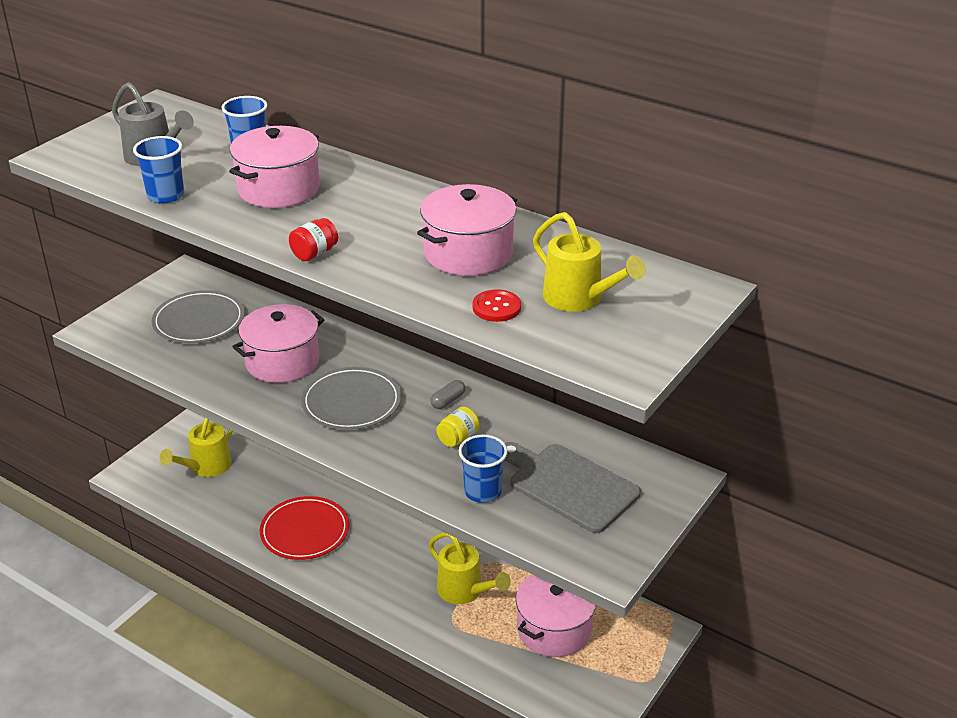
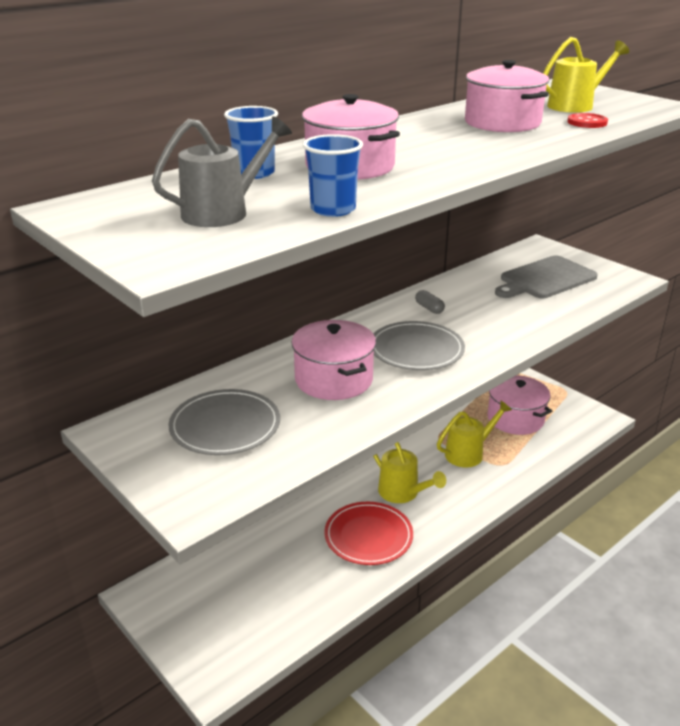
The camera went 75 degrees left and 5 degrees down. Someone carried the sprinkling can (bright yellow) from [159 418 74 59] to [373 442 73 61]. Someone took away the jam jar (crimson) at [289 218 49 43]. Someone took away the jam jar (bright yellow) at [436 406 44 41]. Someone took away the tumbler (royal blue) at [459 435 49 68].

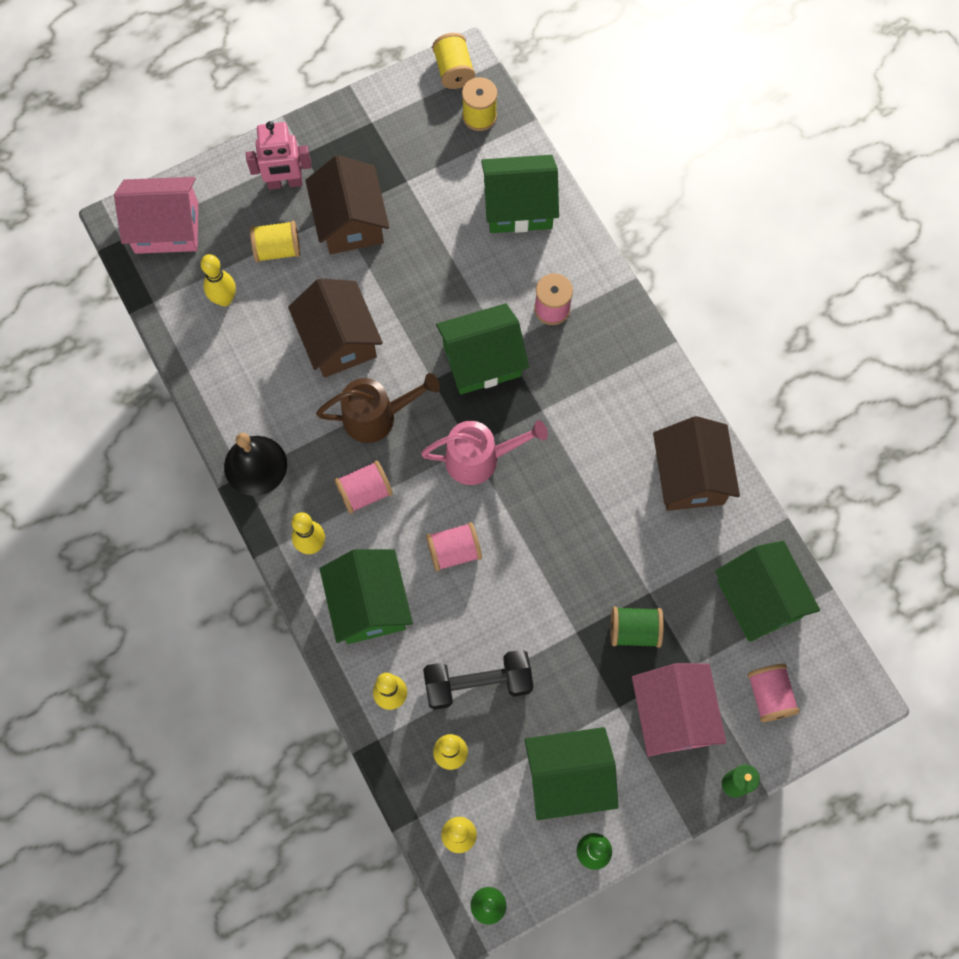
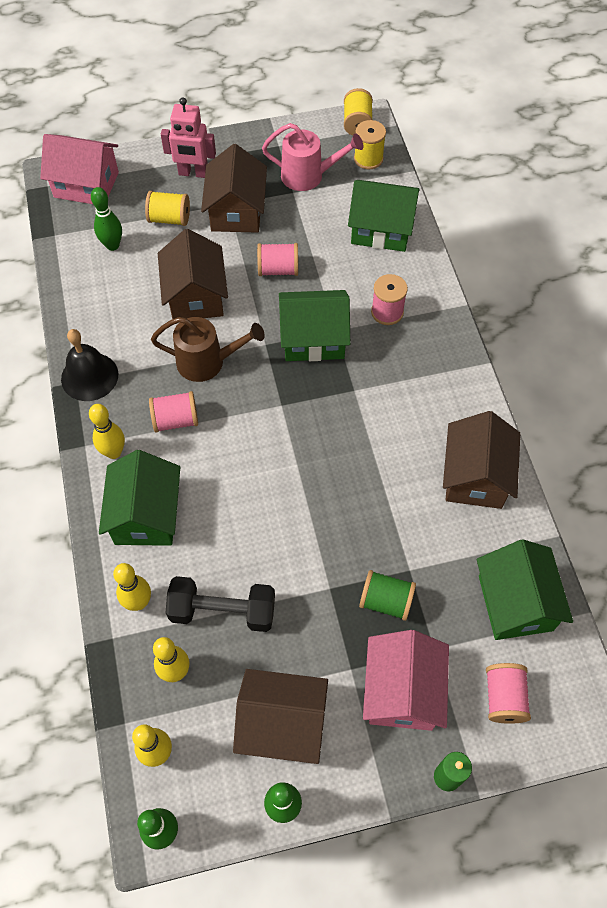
The camera went 15 degrees right and 10 degrees down. Someone repainted the tenpin (bright yellow) at [201 254 35 52], which became the tenpin (leaf-green) at [91 187 31 64]. Someone repainted the house (leaf-green) at [525 727 94 93], which became the house (dark brown) at [233 669 95 95]. Someone carried the bobbin (pink) from [426 522 56 49] to [257 243 41 33]. Someone carried the sprinkling can (pink) from [421 420 127 65] to [262 123 101 68].

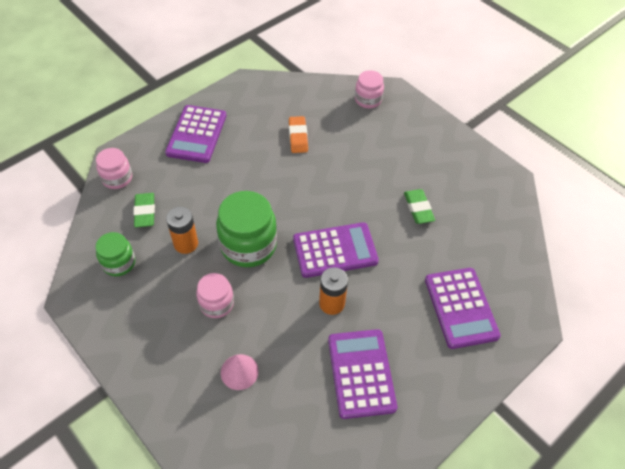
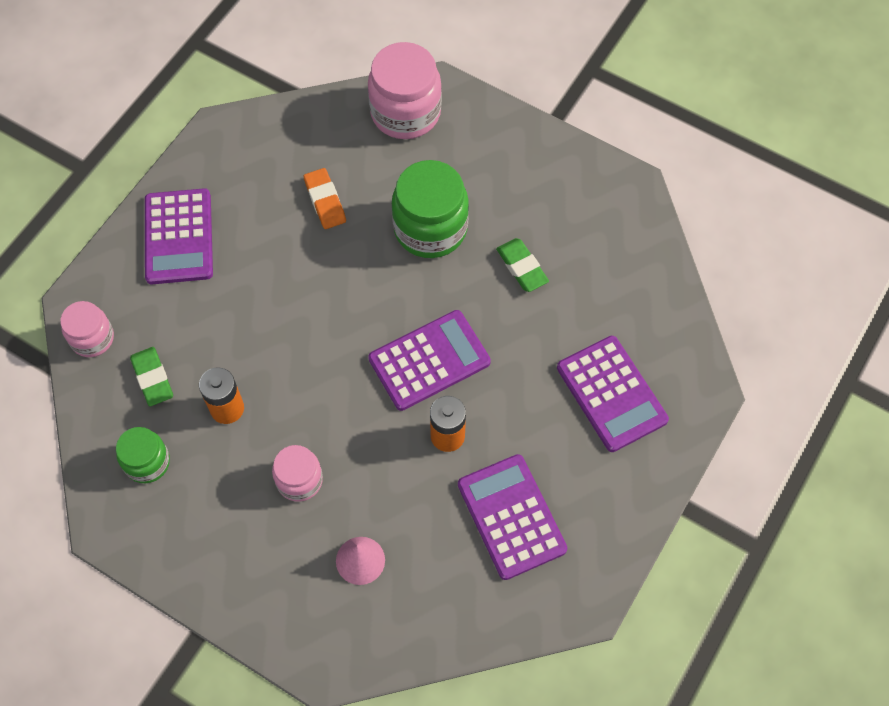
The camera went 15 degrees left and 10 degrees up. Someone scaled the jam jar (pink) at [355 70 29 39] by 1.73. Someone carried the jam jar (leaf-green) from [216 191 61 76] to [392 160 77 98].

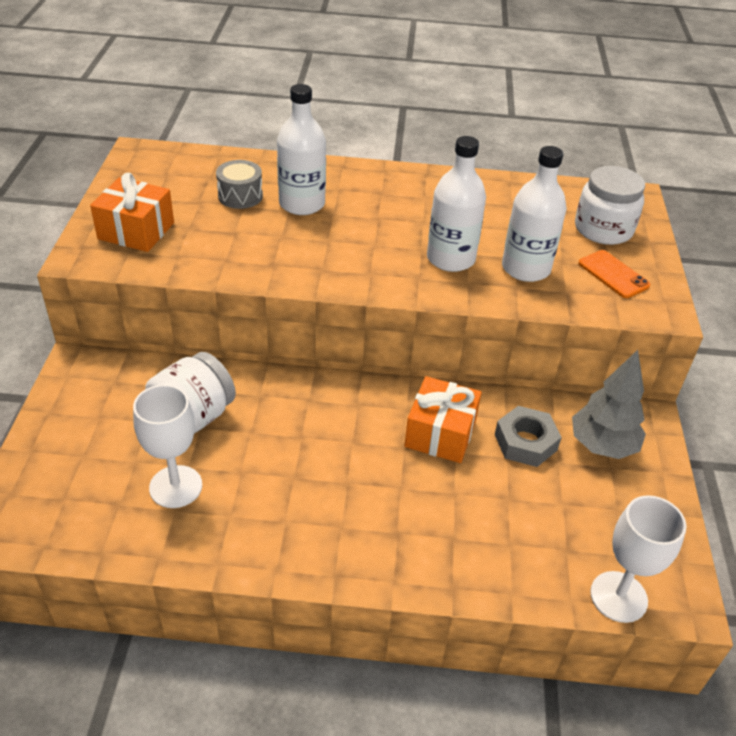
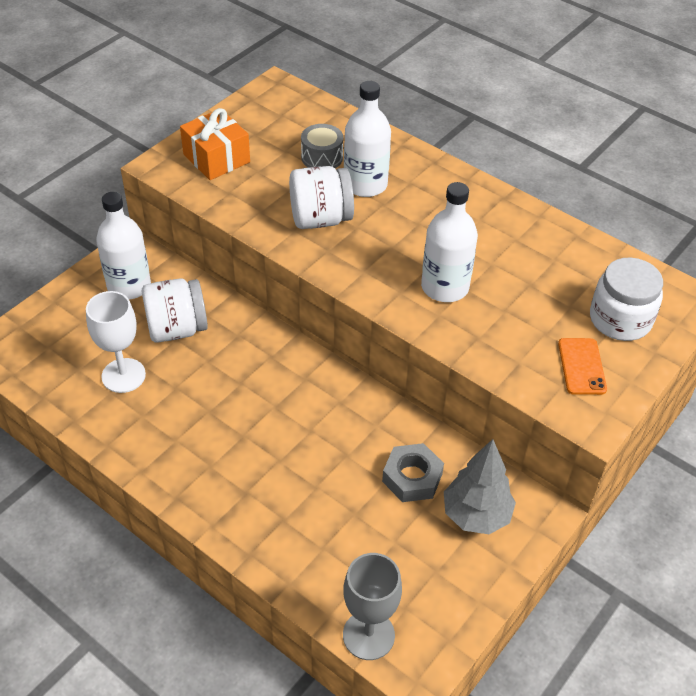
The camera went 35 degrees right and 5 degrees up. Someone carried the flask (white) from [502 146 65 136] to [96 192 55 108]. Someone put down the jam jar (white) at [289 166 65 63]. Someone repainted the chalice (white) at [590 495 96 128], which became the chalice (grey) at [343 553 59 107]. Someone took away the gift (orange-coloured) at [404 376 78 87].

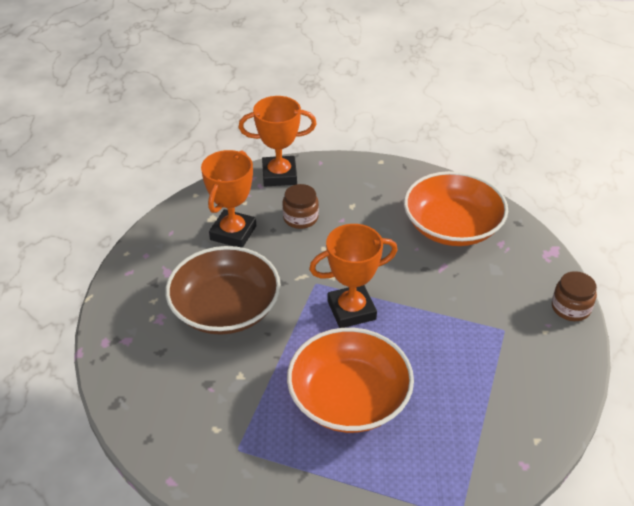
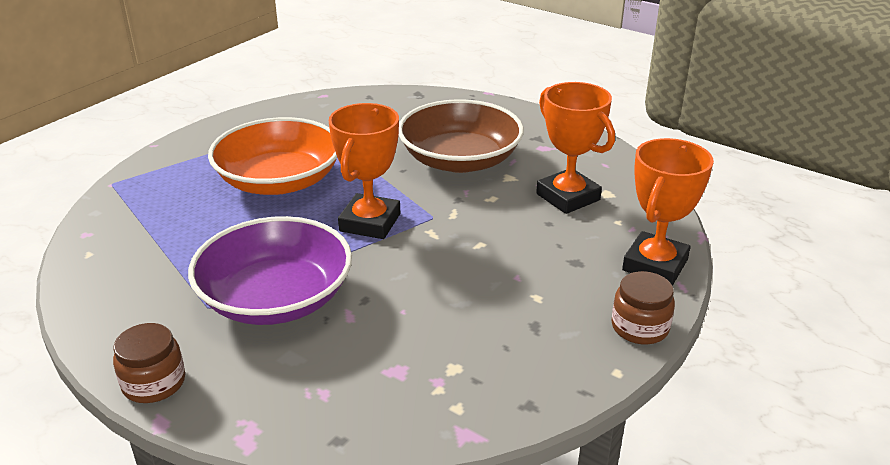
The camera went 125 degrees right and 10 degrees down. Someone put down the serving bowl (royal purple) at [188 216 164 109]. Someone carried the jam jar (dark brown) from [282 184 37 45] to [611 271 64 73]. Someone took away the serving bowl (orange-coloured) at [404 171 104 75].

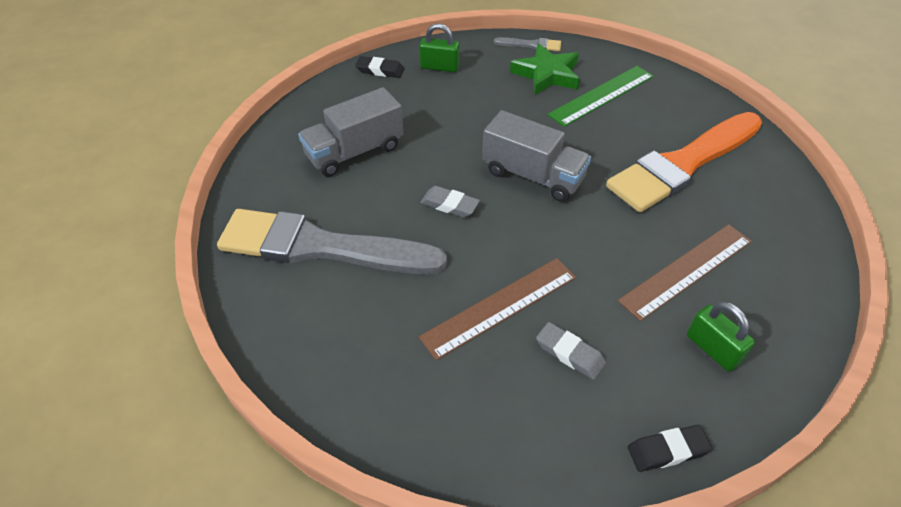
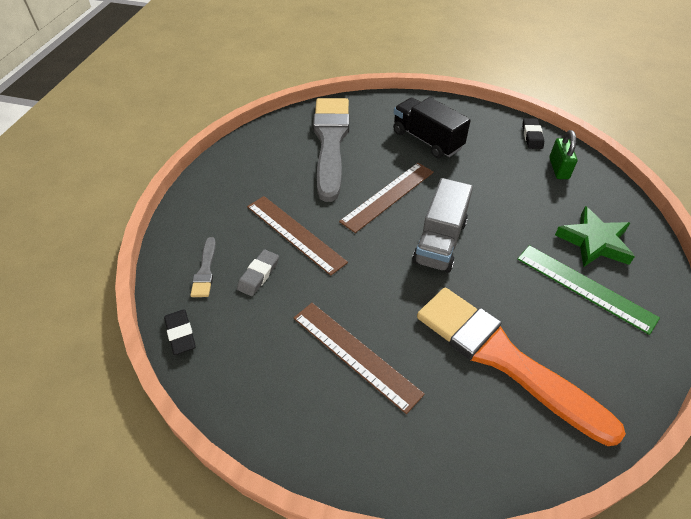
The camera went 80 degrees right and 0 degrees up. Someone carried the brush (grey) from [494 37 67 14] to [190 237 26 60]. Someone swapped the eraser (grey) at [420 186 60 32] for the ruler (dark brown) at [339 163 95 70]. Someone repainted the toy truck (grey) at [298 87 106 90], which became the toy truck (jet-black) at [393 97 78 61]. Someone took away the padlock (leaf-green) at [687 302 68 70].

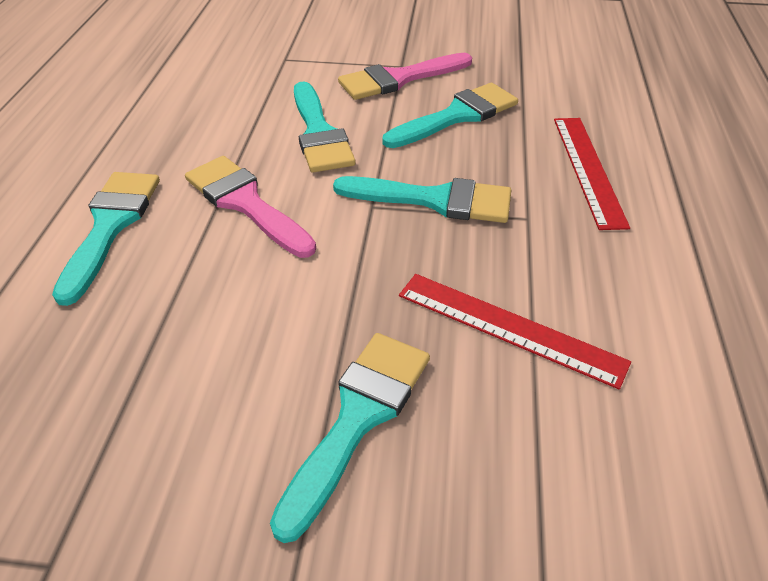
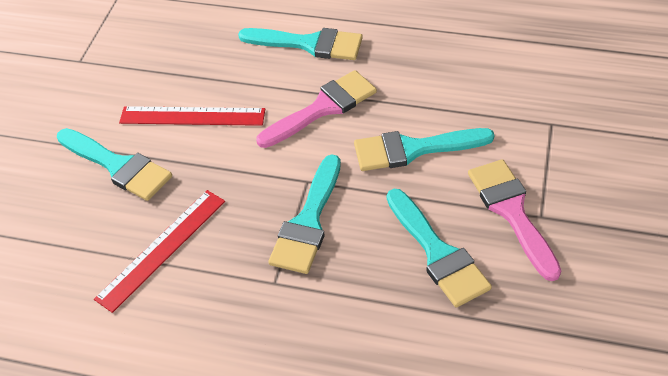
The camera went 100 degrees right and 5 degrees up. Someone carried the ruler (crimson) from [554 118 76 112] to [119 106 146 20].

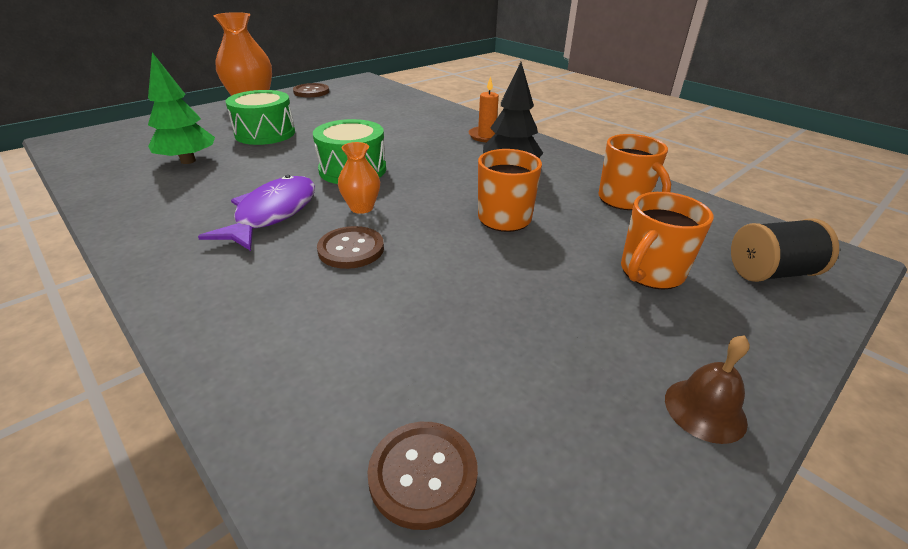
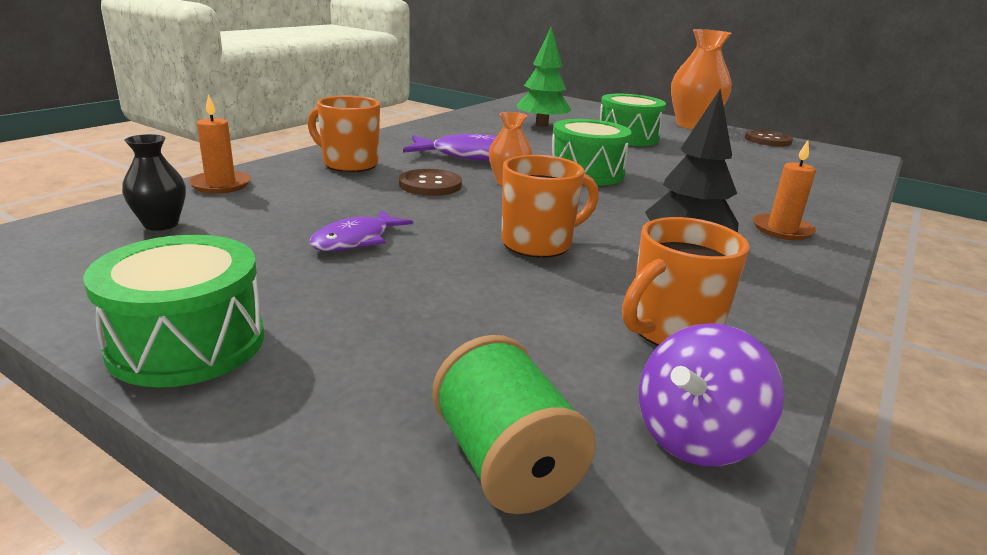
The camera went 75 degrees right and 10 degrees down. Someone swapped the bell (dark brown) at [665 335 85 109] for the toy drum (leaf-green) at [83 235 181 153]. Someone swapped the button (dark brown) at [367 422 111 108] for the vase (jet-black) at [122 134 64 97]. Someone put down the wax candle (orange-coloured) at [188 94 63 100]. Someone carried the tea mug (orange-coloured) from [621 192 92 98] to [308 96 72 76]. Someone put down the toy fish (royal purple) at [310 210 103 41]. Someone repainted the bobbin (jet-black) at [731 219 108 63], which became the bobbin (leaf-green) at [432 335 164 179]. Someone put down the toy top (royal purple) at [639 323 145 143].

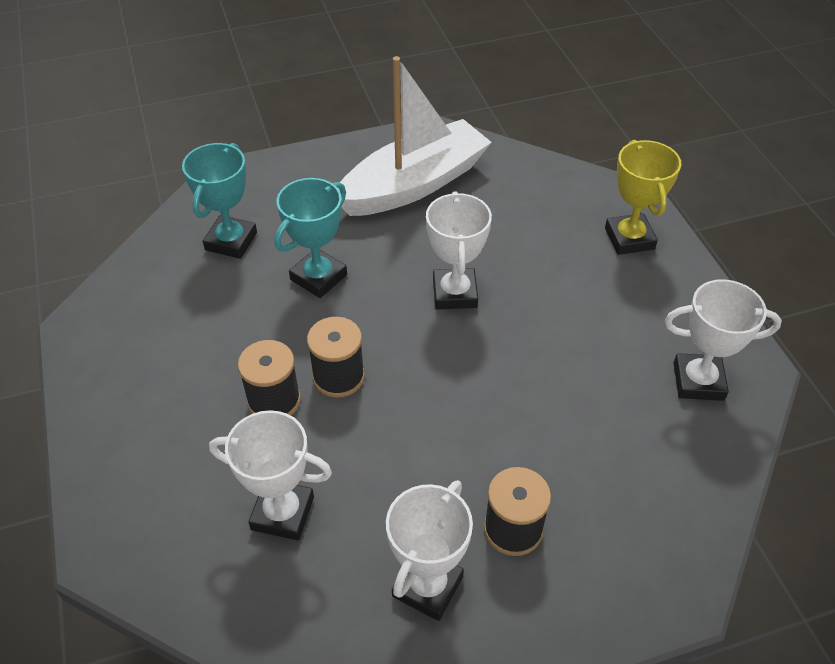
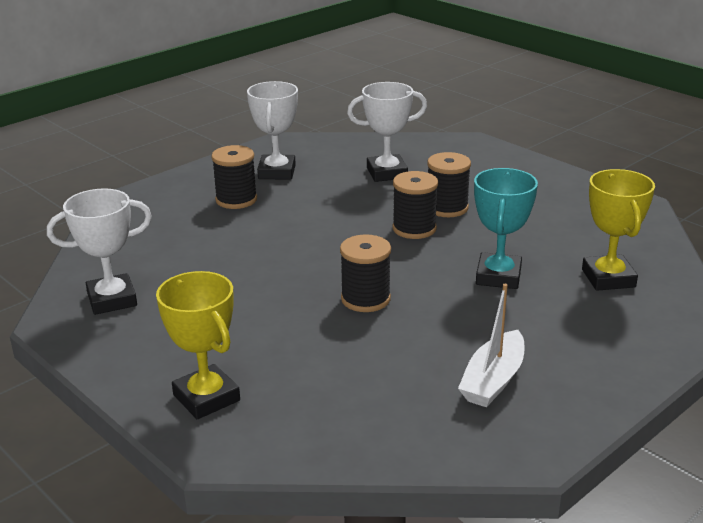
The camera went 155 degrees right and 20 degrees down. Someone swapped the prize cup (white) at [426 191 66 118] for the bobbin (jet-black) at [340 235 51 77]. Someone scaled the toy boat (white) at [339 56 153 160] by 0.53. Someone repainted the prize cup (teal) at [182 143 75 116], which became the prize cup (bright yellow) at [582 169 73 122].

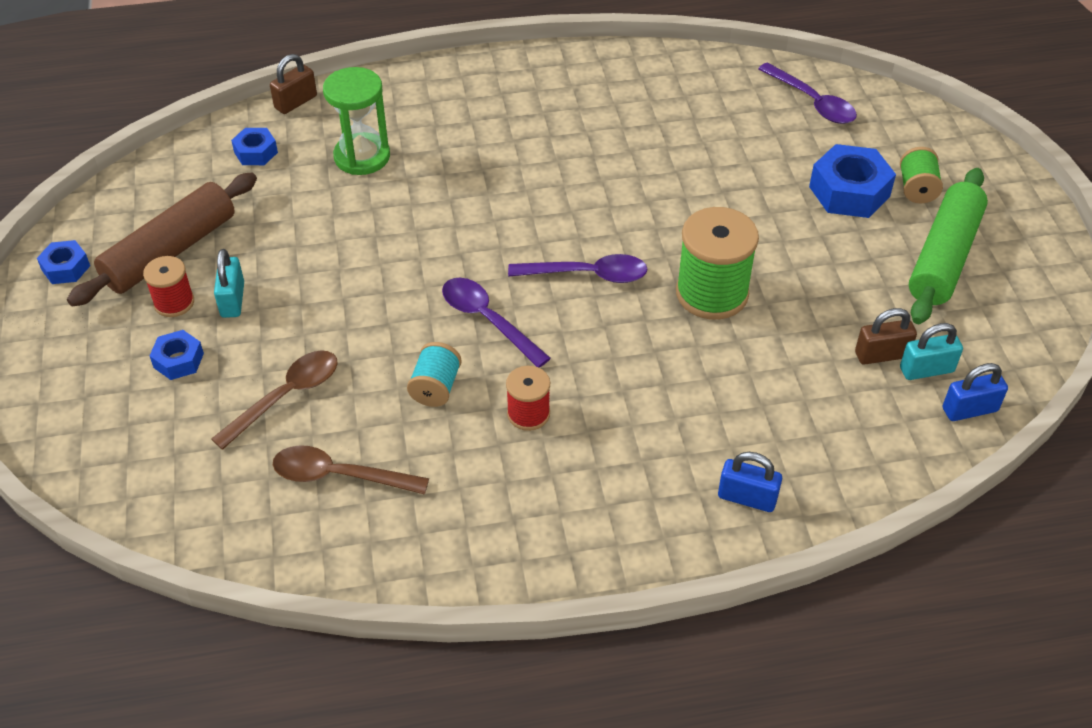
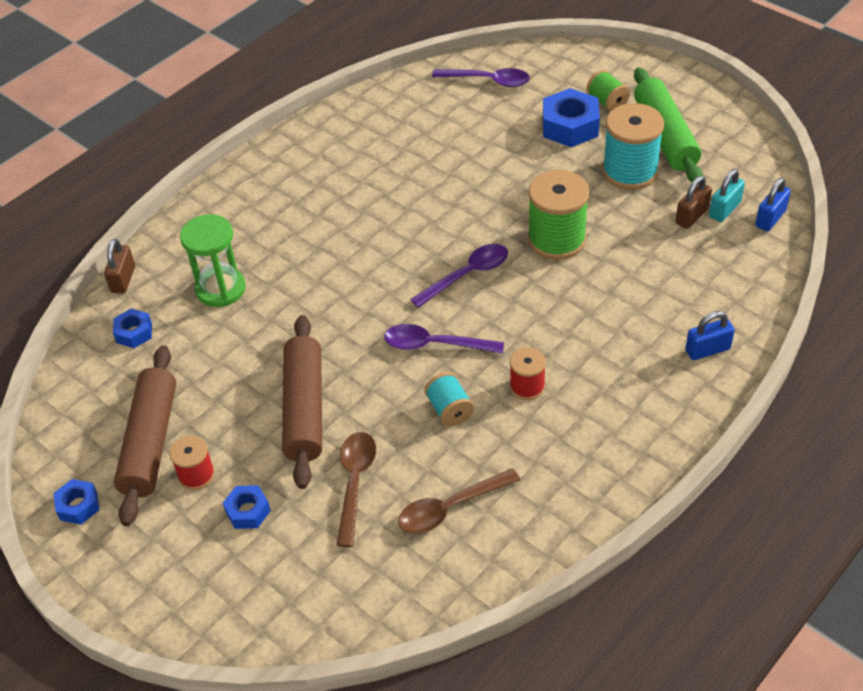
The camera went 35 degrees left and 0 degrees up. Someone put down the pastry roller (dark brown) at [282 315 40 174]. Someone put down the bobbin (teal) at [602 103 62 87]. Someone took away the padlock (teal) at [214 249 30 69].

